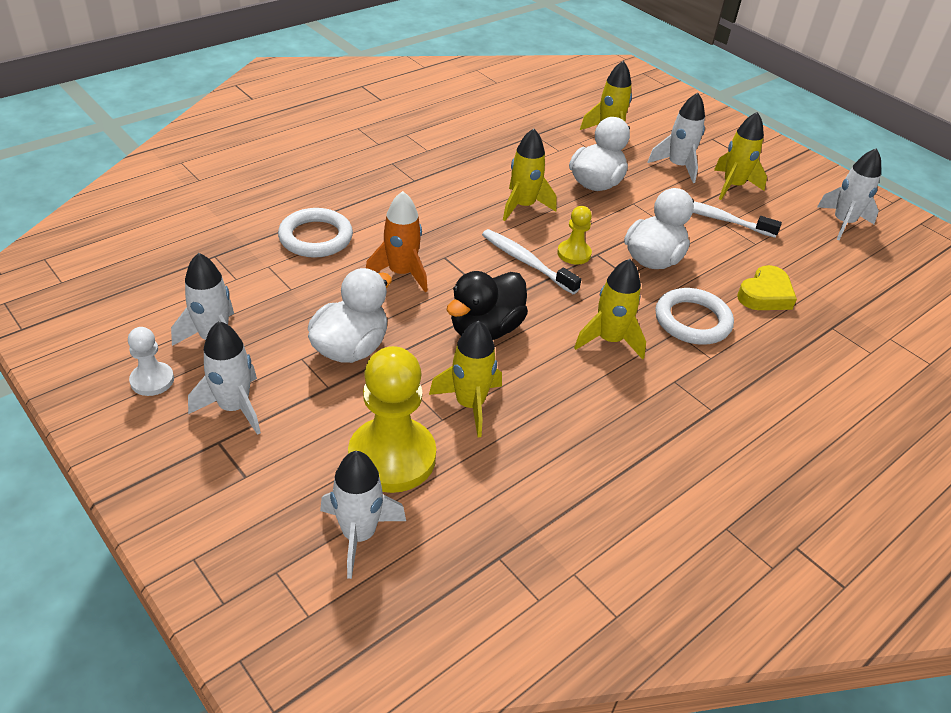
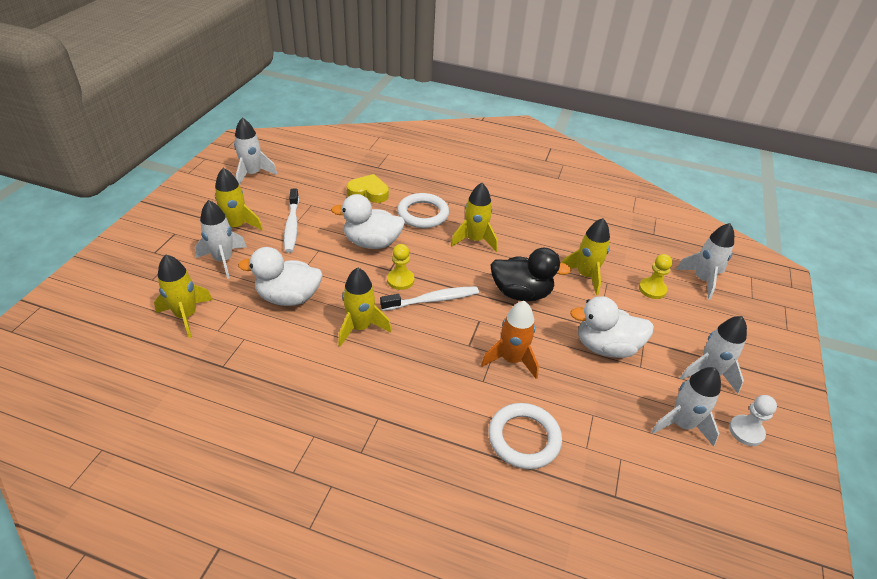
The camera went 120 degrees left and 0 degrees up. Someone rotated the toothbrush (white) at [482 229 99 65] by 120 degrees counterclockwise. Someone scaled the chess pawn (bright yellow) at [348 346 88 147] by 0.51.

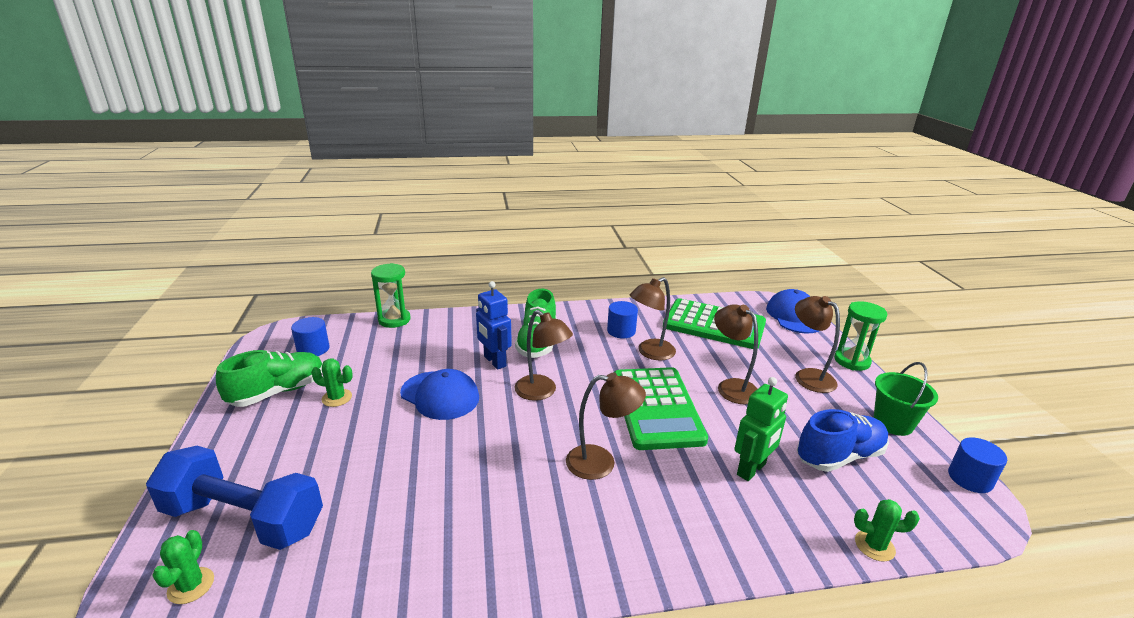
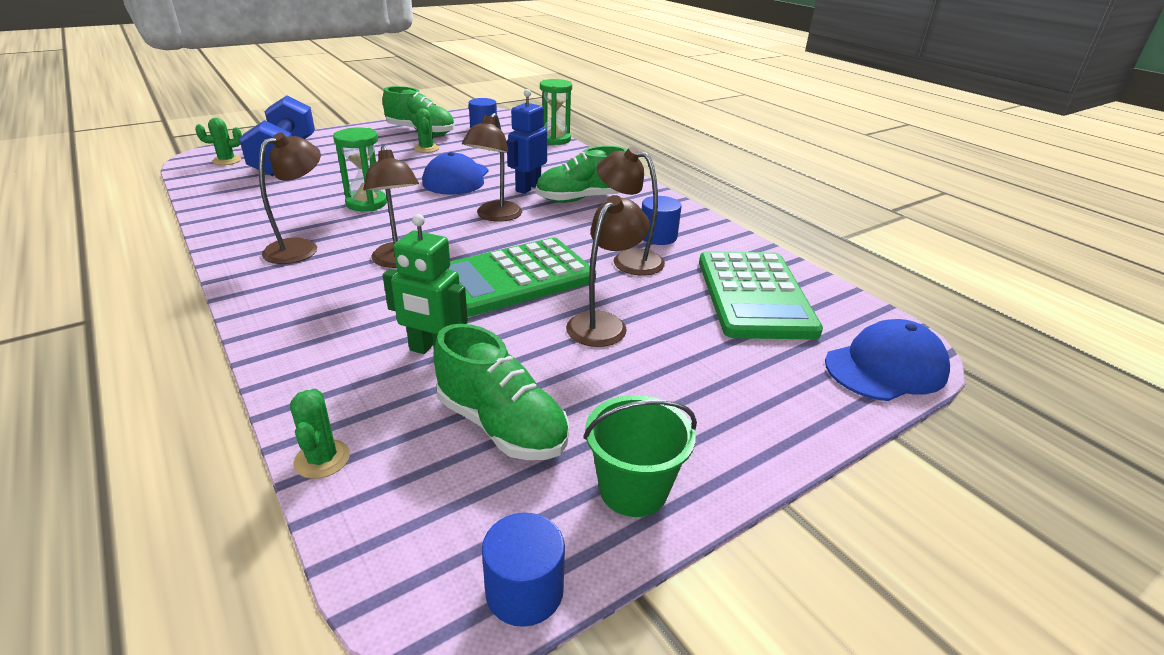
The camera went 65 degrees right and 5 degrees up. Someone carried the desk lamp (dark brown) from [795 296 45 97] to [259 132 62 132]. Someone carried the sand timer (leaf-green) from [834 301 53 70] to [333 127 54 84]. Someone repainted the lace-up shoe (royal blue) at [797 409 92 63], which became the lace-up shoe (leaf-green) at [433 324 136 136].

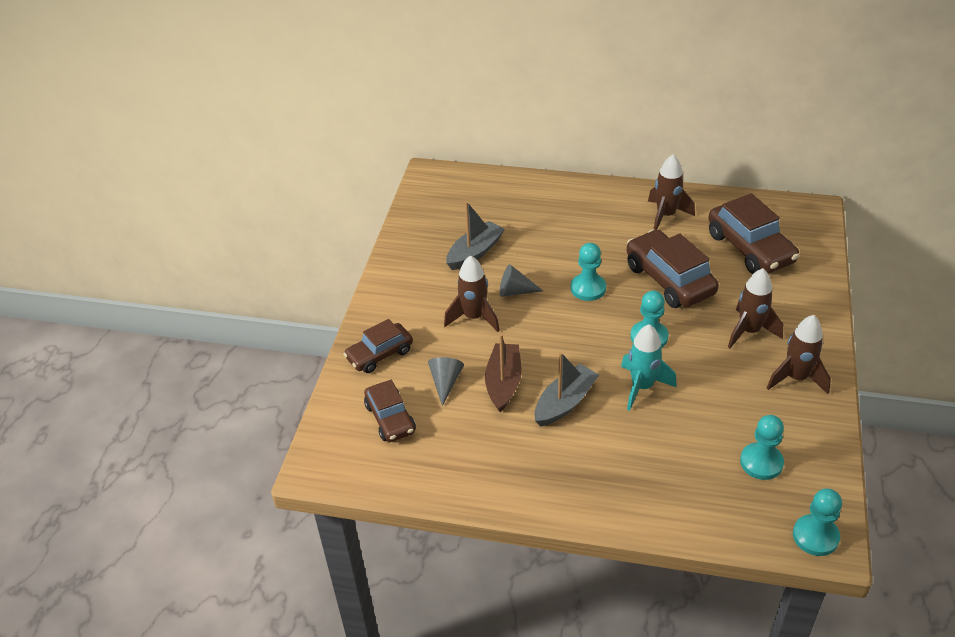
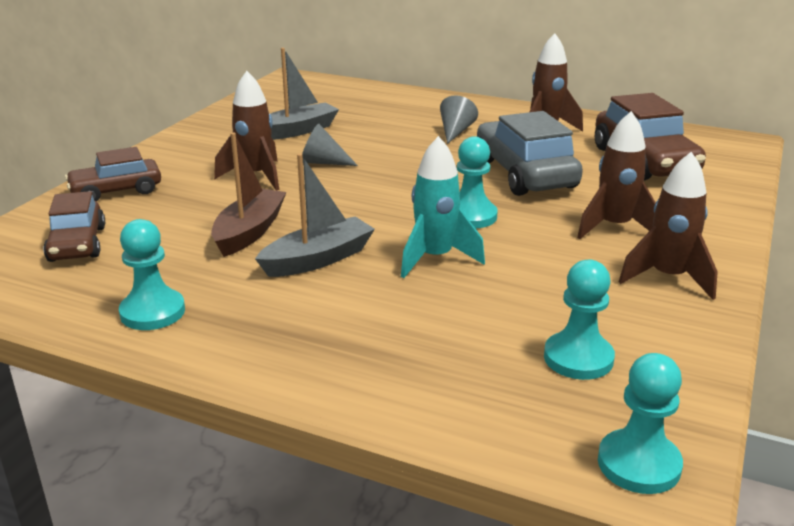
The camera went 10 degrees right and 15 degrees down. Someone carried the chess pawn (teal) from [571 243 35 58] to [119 219 66 111]. Someone carried the solid cone (grey) from [428 357 36 49] to [440 95 38 49]. Someone repainted the car (dark brown) at [627 229 92 79], which became the car (grey) at [477 111 106 85].

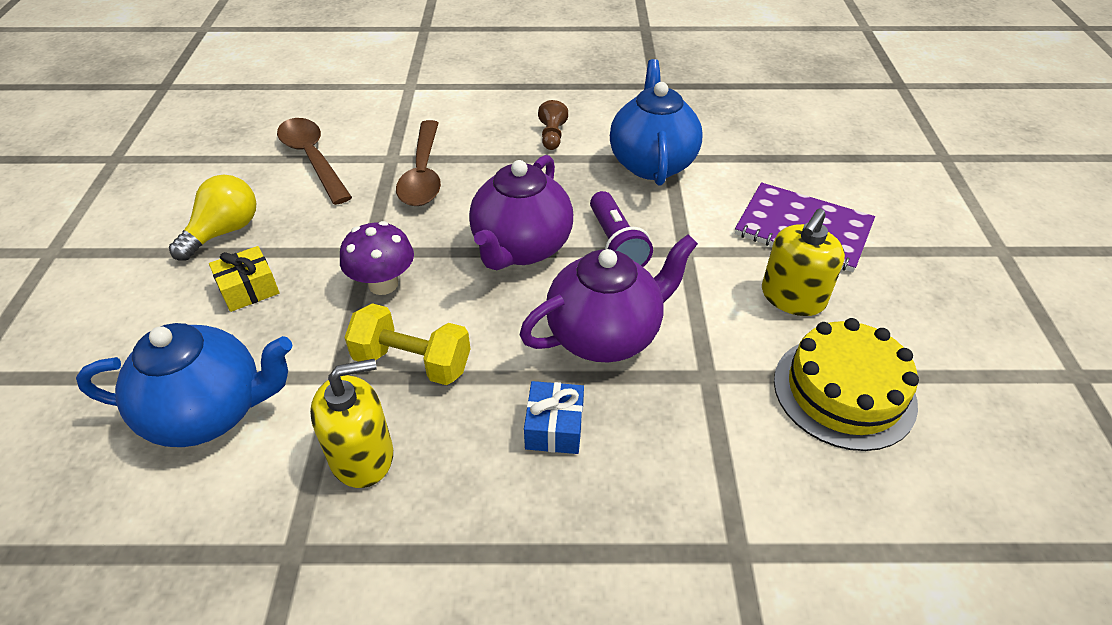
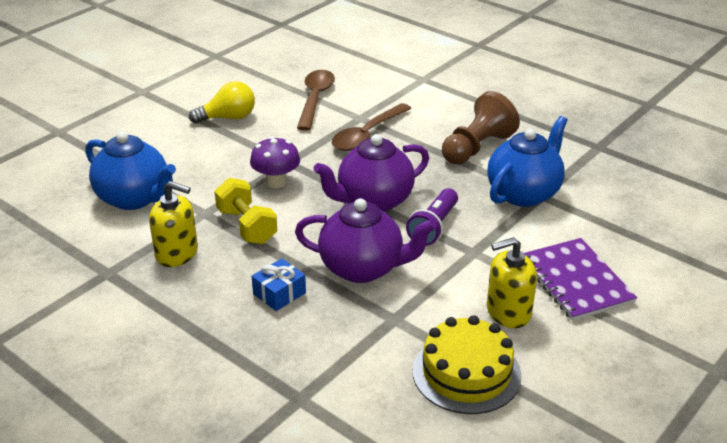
The camera went 40 degrees right and 10 degrees down. Someone scaled the chess pawn (dark brown) at [538 100 30 50] by 2.03. Someone took away the gift (bright yellow) at [209 246 71 66].

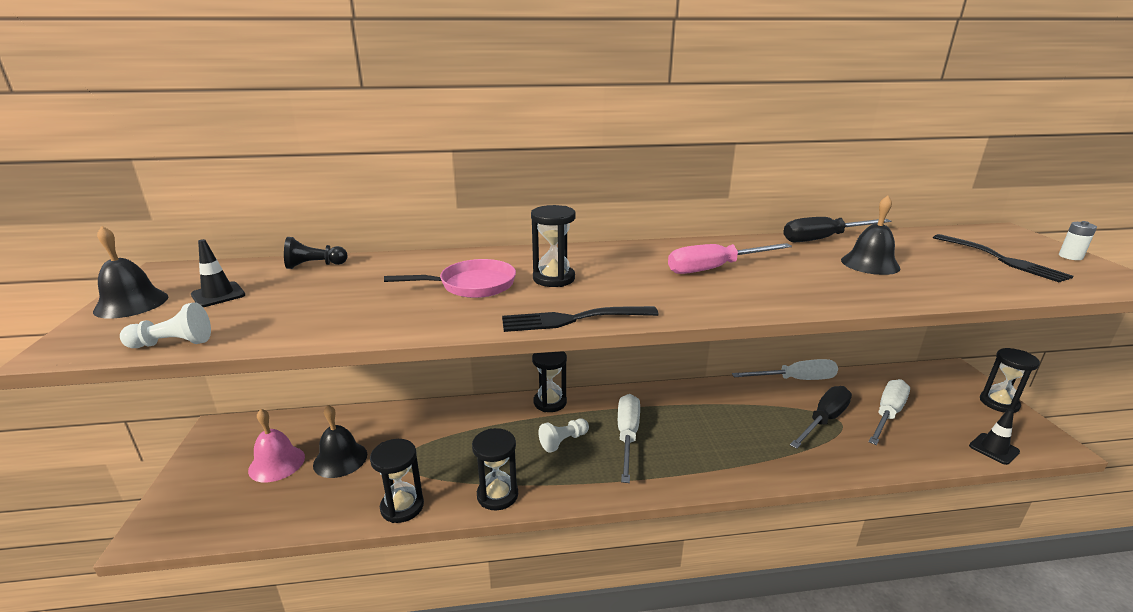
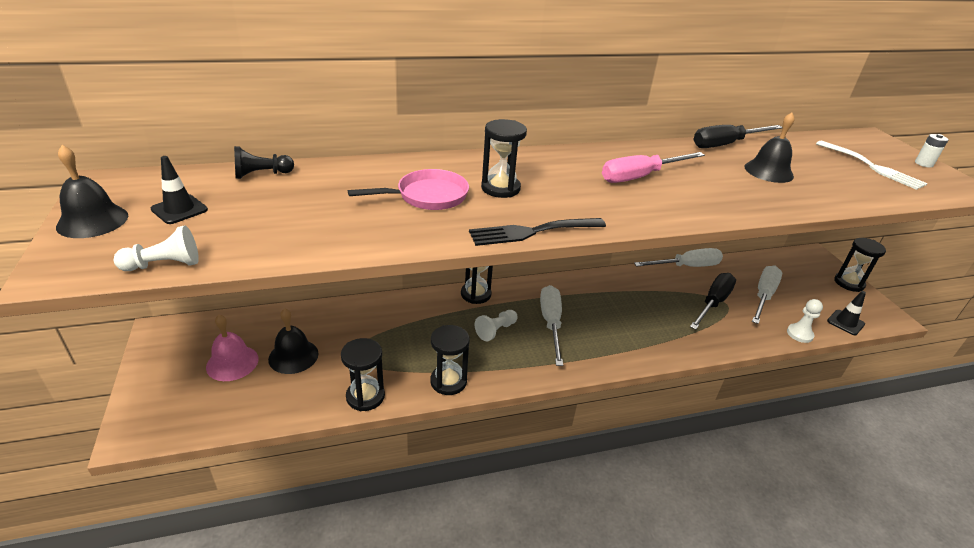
The camera went 10 degrees left and 10 degrees up. Someone put down the chess pawn (white) at [787 299 36 44]. Someone repainted the table fork (jet-black) at [933 234 141 48], which became the table fork (white) at [816 141 112 49].

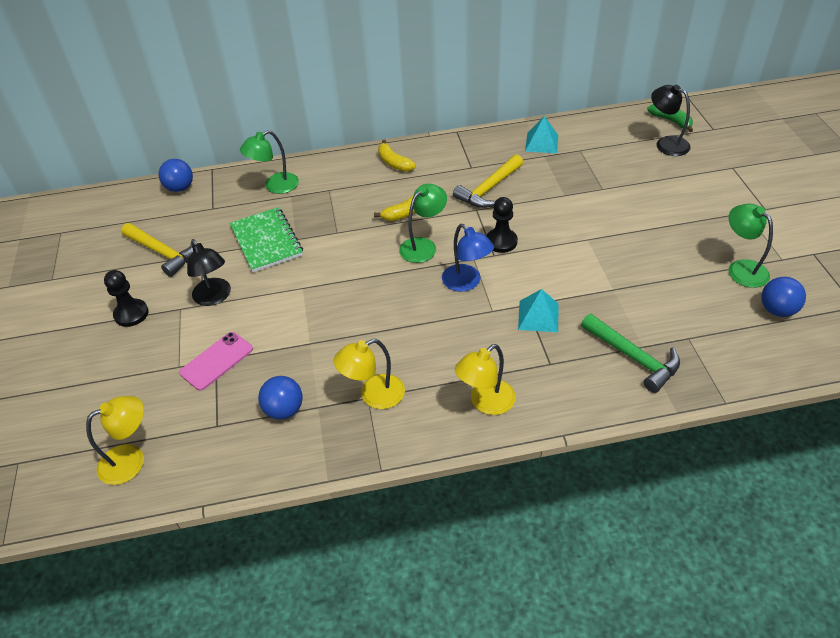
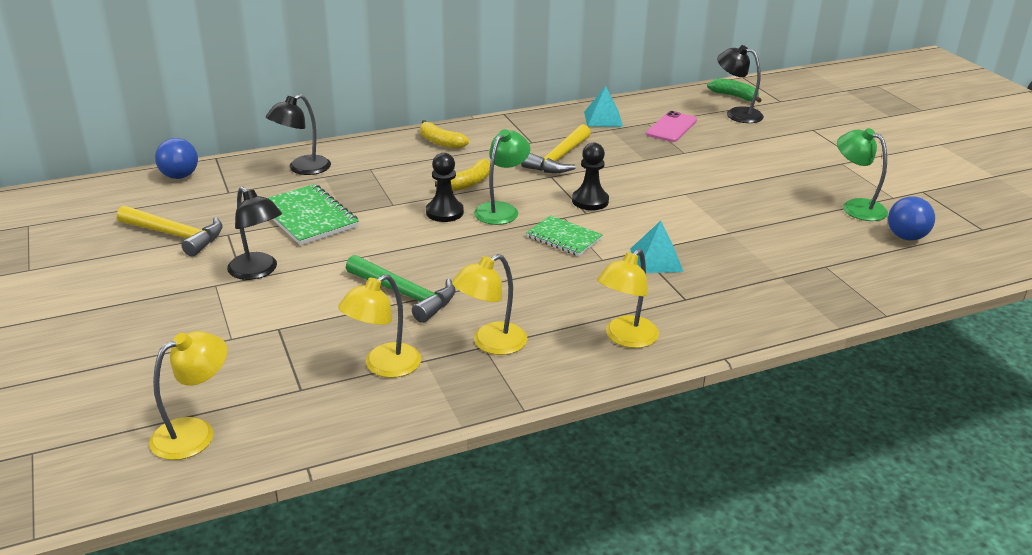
The camera went 15 degrees left and 15 degrees down. Someone repainted the desk lamp (leaf-green) at [240 130 59 64], which became the desk lamp (jet-black) at [266 94 65 81]. Someone swapped the ball (royal blue) at [258 376 45 44] for the desk lamp (bright yellow) at [338 274 83 104]. Someone carried the hammer (leaf-green) from [581 314 99 79] to [346 255 110 68]. Someone carried the chess pawn (jet-black) from [104 270 45 57] to [426 153 38 69]. Someone swapped the desk lamp (royal blue) at [442 224 52 68] for the notebook (leaf-green) at [526 215 77 41]. Someone carried the phone (pink) from [179 332 74 59] to [646 111 51 31].

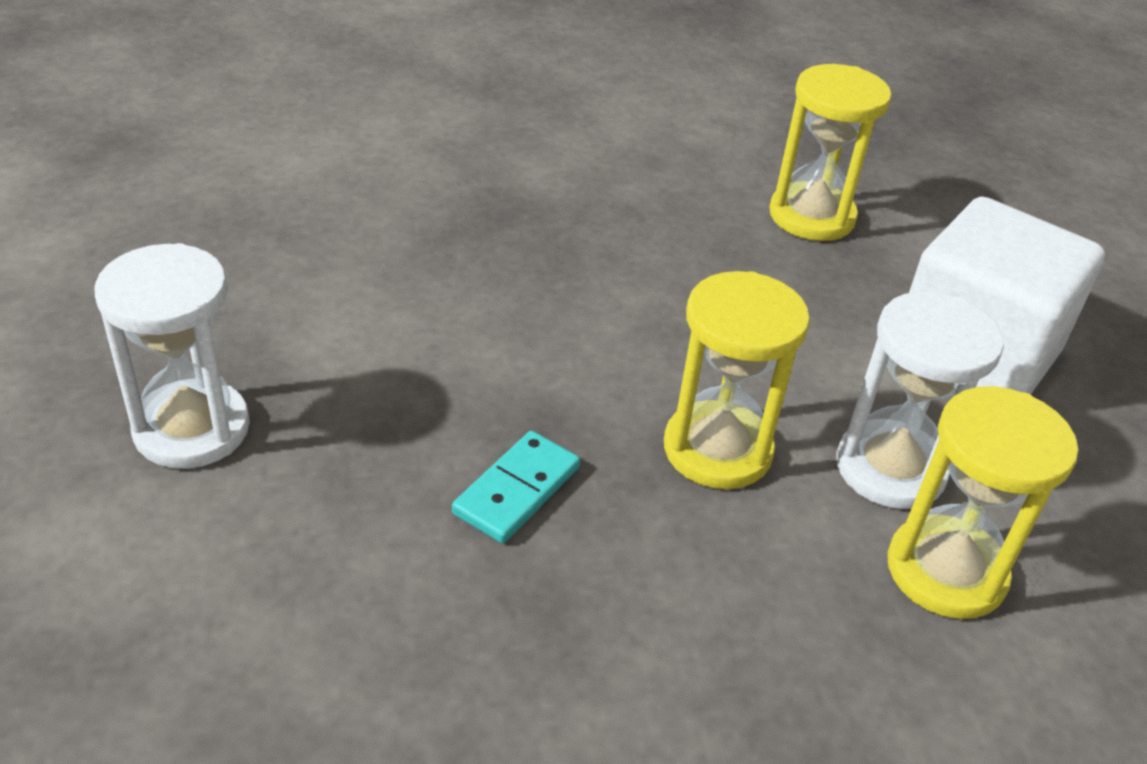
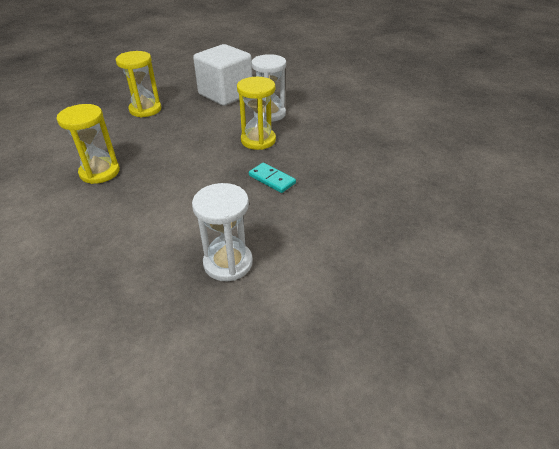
The camera went 80 degrees left and 0 degrees up. Someone carried the sand timer (bright yellow) from [887 386 191 233] to [57 104 63 80].

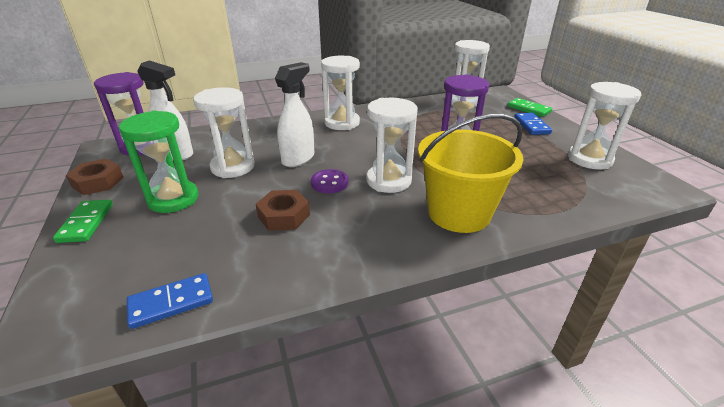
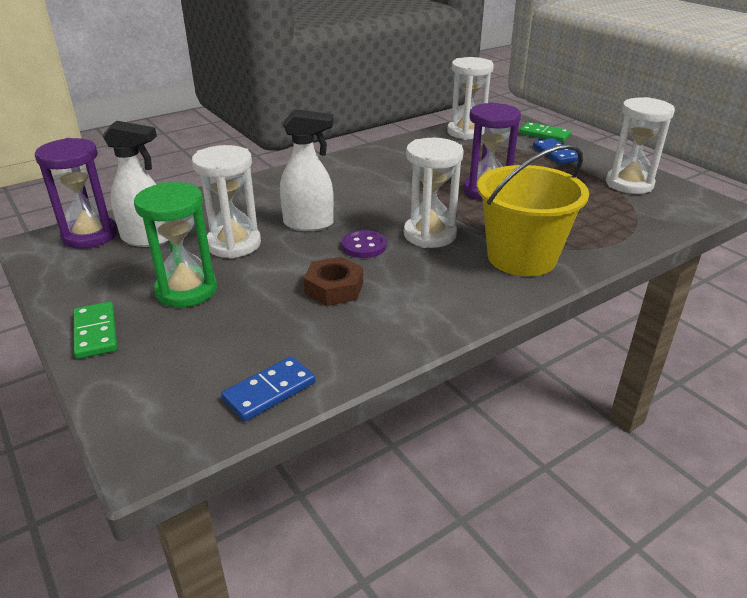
The camera went 15 degrees left and 0 degrees up. Someone rotated the spray bottle (white) at [275 62 39 105] by 75 degrees clockwise. Someone took away the nut (dark brown) at [66 159 58 36]. Someone took away the sand timer (white) at [321 56 39 74].

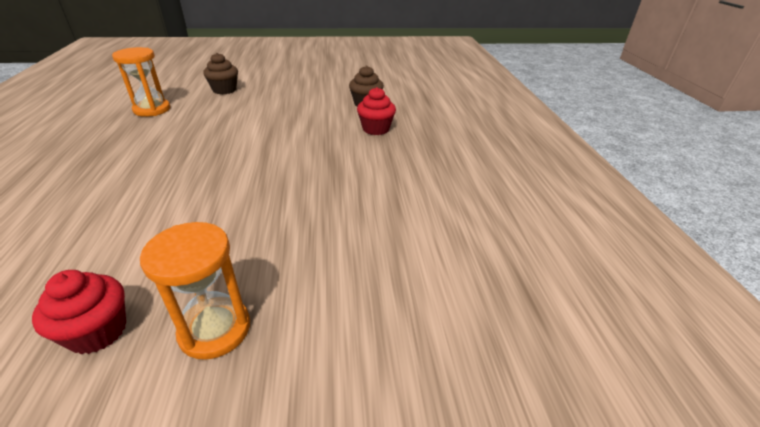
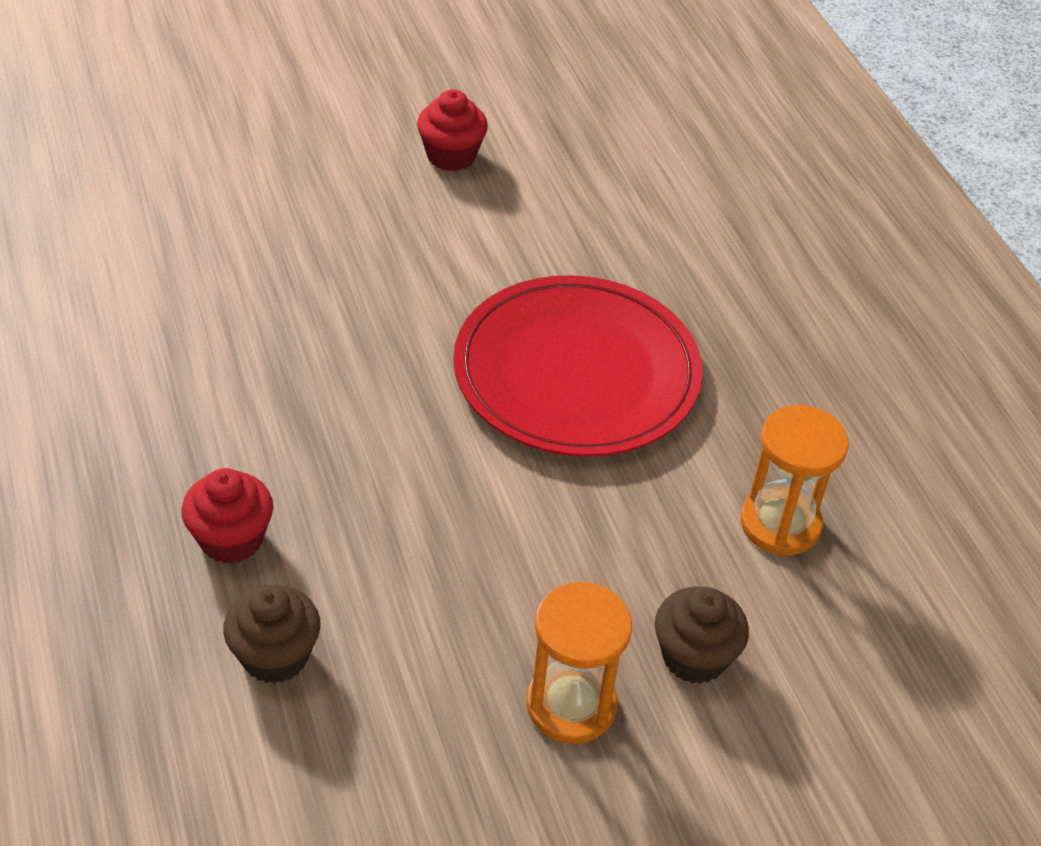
The camera went 165 degrees right and 10 degrees up. Someone put down the dinner plate (crimson) at [453 275 250 182]. Someone carried the sand timer (orange-coloured) from [140 222 110 138] to [526 582 106 162].

